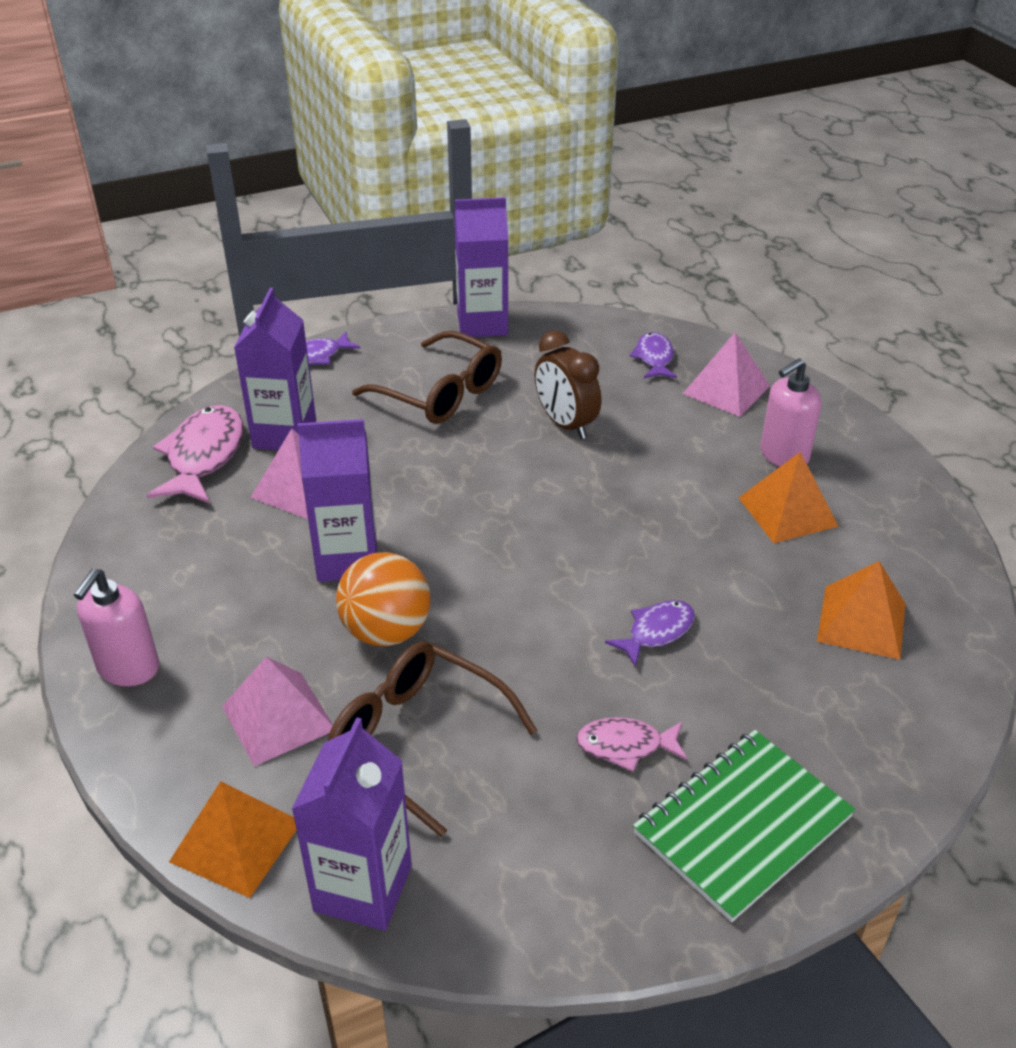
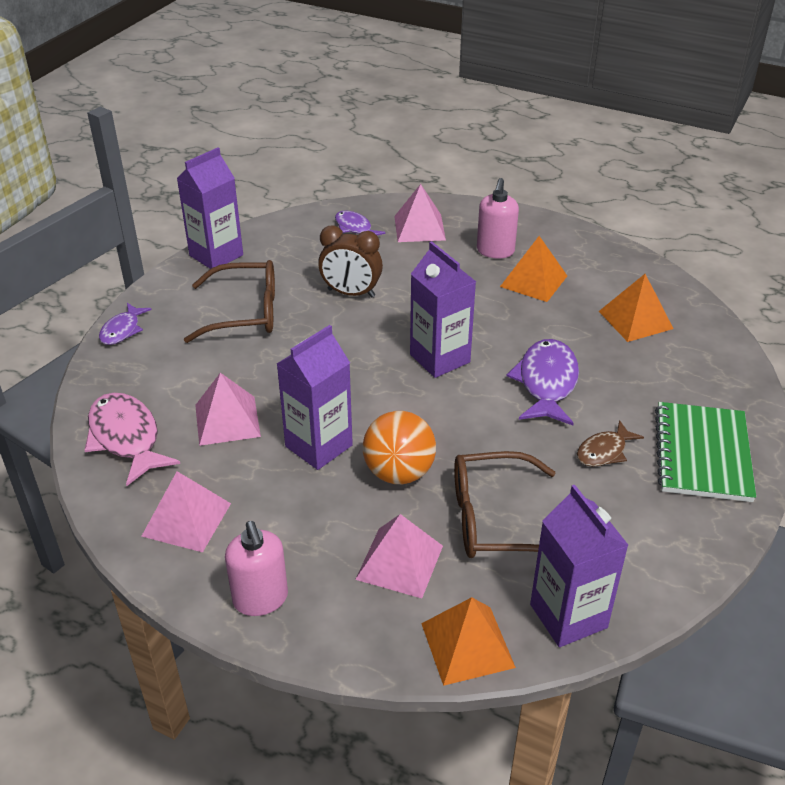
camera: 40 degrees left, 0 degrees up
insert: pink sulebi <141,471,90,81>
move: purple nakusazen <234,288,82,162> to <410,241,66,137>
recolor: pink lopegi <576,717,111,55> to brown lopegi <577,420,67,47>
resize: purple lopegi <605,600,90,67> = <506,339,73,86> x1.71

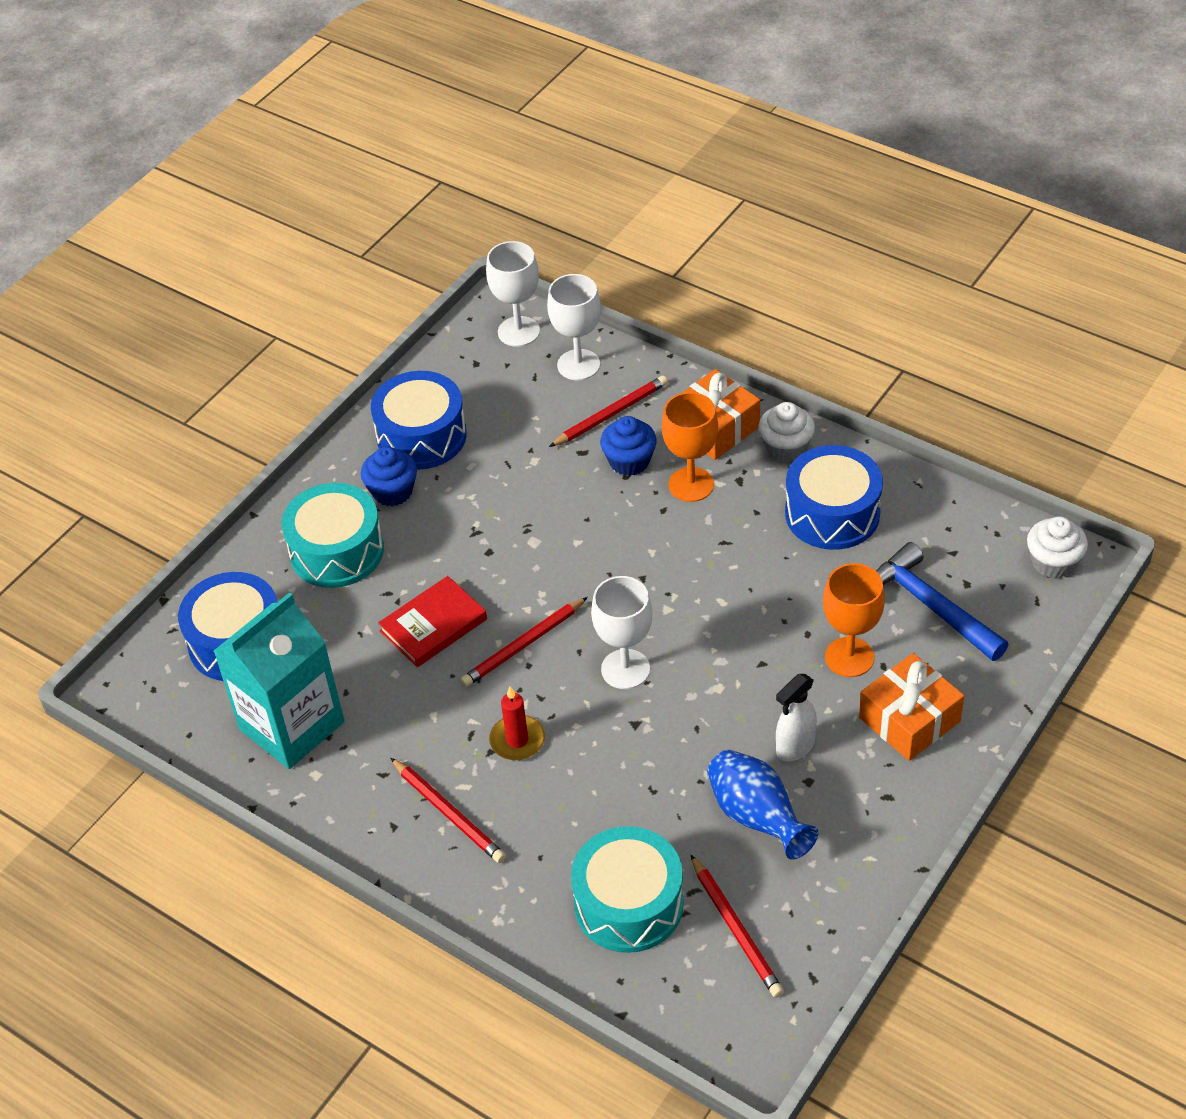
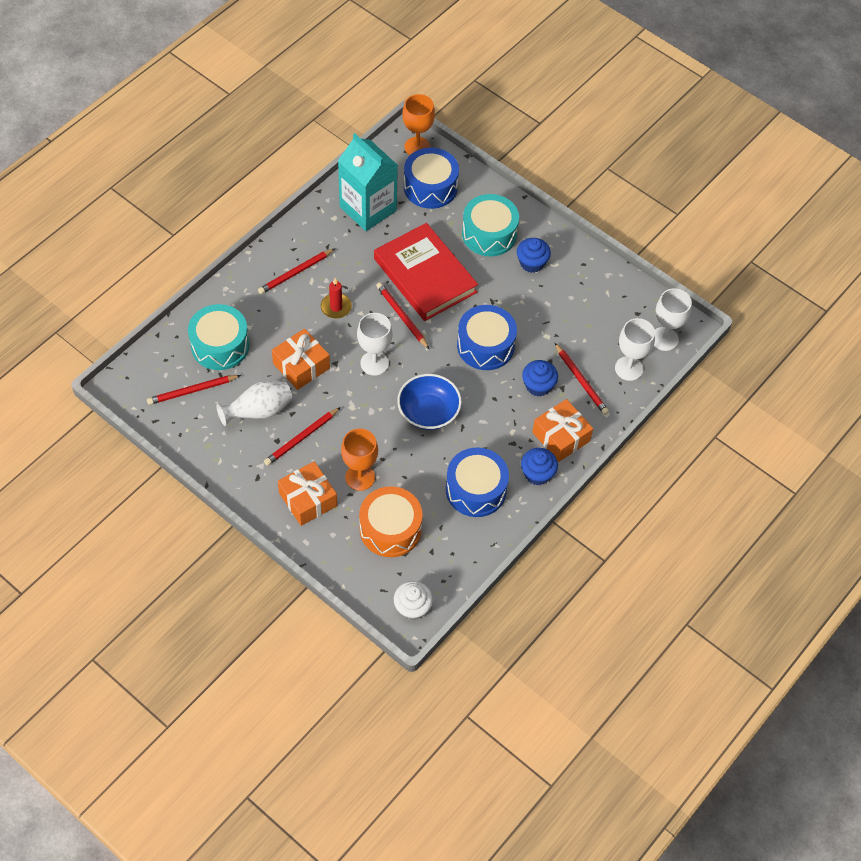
camera: 90 degrees right, 10 degrees up
insert: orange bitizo <272,329,58,61>; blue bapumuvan <397,374,65,56>
move: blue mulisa <371,371,96,99> to <457,305,60,65>; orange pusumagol <662,392,56,110> to <403,94,32,61>
replace: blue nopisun <876,542,133,119> to orange mulisa <359,486,64,71>; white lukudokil <776,674,41,87> to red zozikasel <264,407,77,59>
recolor: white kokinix <758,402,57,60> to blue kokinix <521,448,37,37>; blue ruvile <707,750,112,110> to white ruvile <217,381,75,45>
resize: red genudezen <378,576,109,91> = <374,223,104,98> x1.78

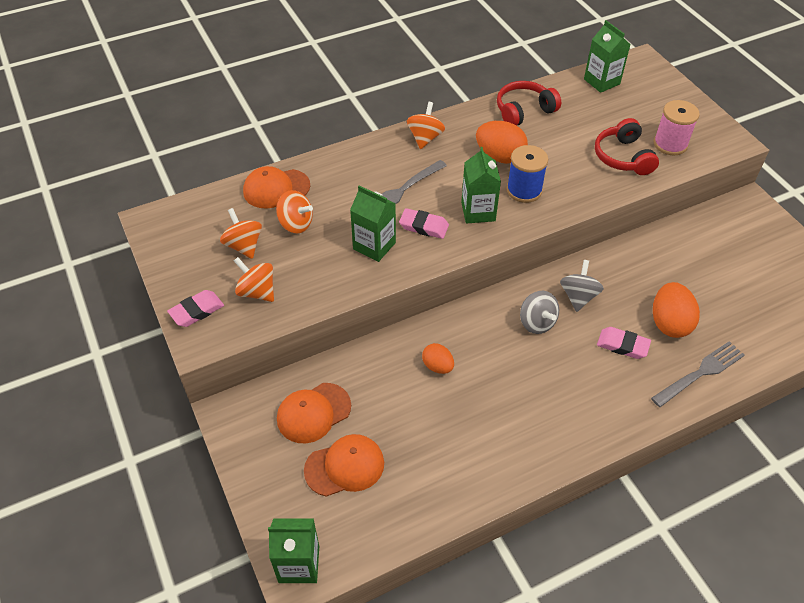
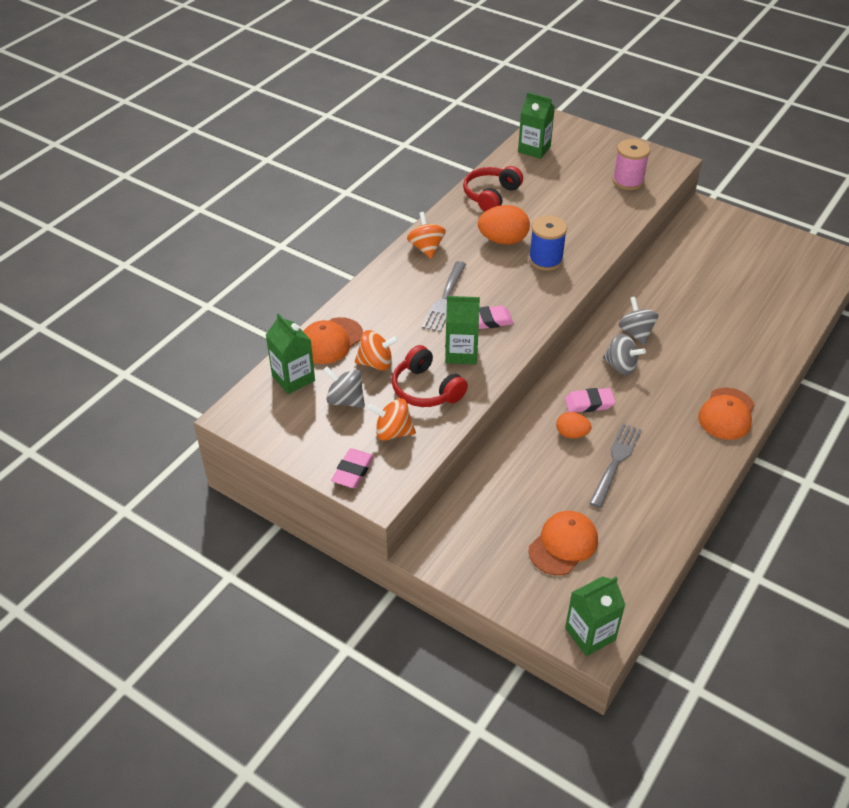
camera: 30 degrees left, 5 degrees down
delete: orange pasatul <653,282,47,56>
move: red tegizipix <595,118,64,57> to <392,345,76,62>; green nakusazen <461,147,40,76> to <266,313,49,81>; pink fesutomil <597,327,54,32> to <565,388,50,24>; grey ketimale <651,341,94,66> to <589,423,53,85>; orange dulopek <277,383,74,60> to <698,387,57,53>
recolor: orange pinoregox <220,208,42,51> to grey pinoregox <323,366,42,42>

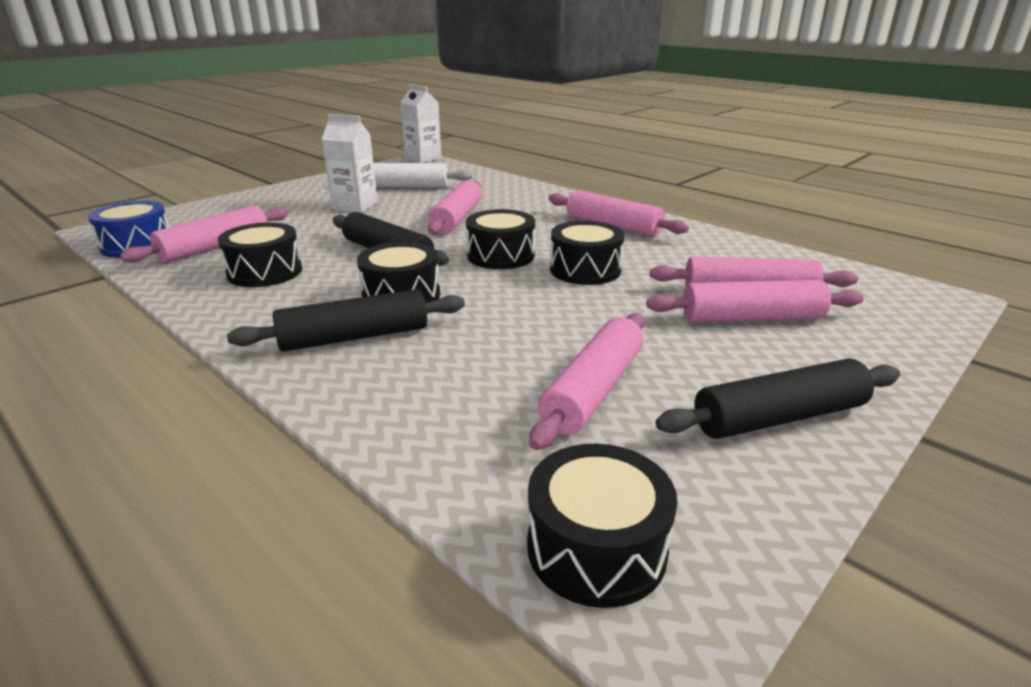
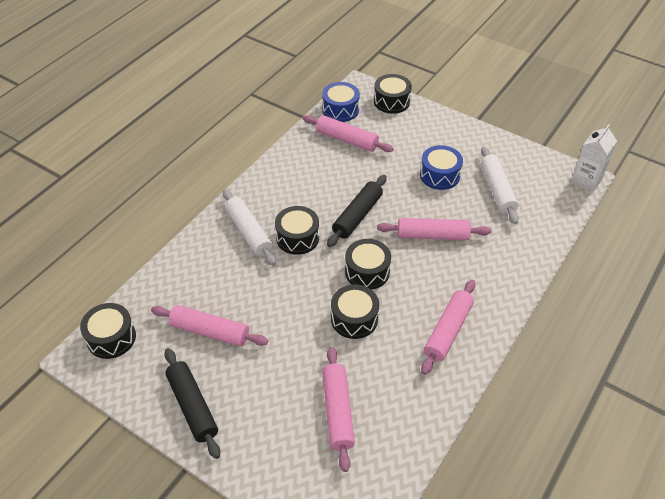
camera: 80 degrees right, 20 degrees up
delete: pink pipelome <647,280,217,42>
move: black mulisa <218,222,84,65> to <374,74,38,40>
replace: white nakusazen <322,114,56,98> to blue mulisa <420,145,43,45>
recolor: black pipelome <227,289,238,63> to white pipelome <223,189,53,76>

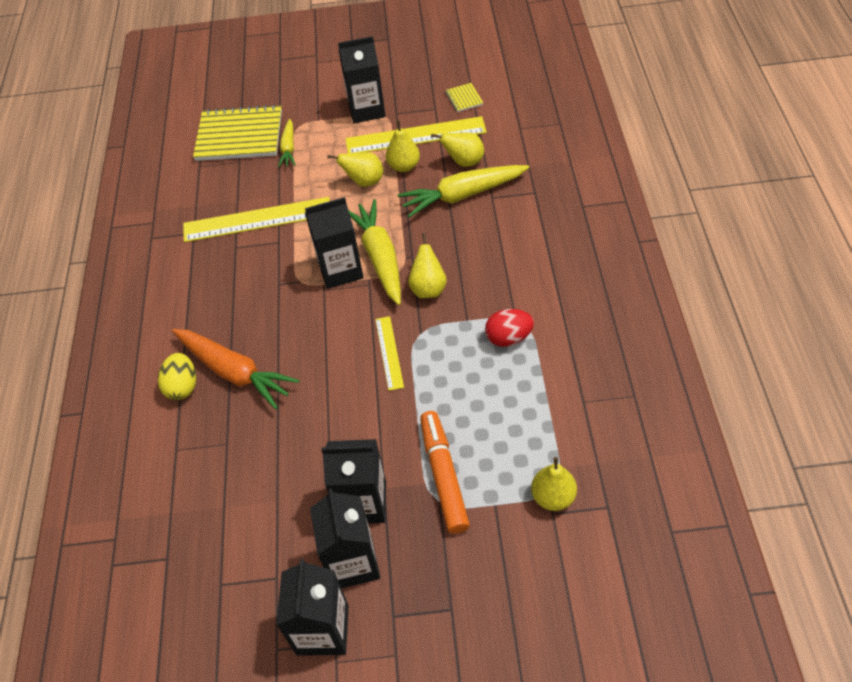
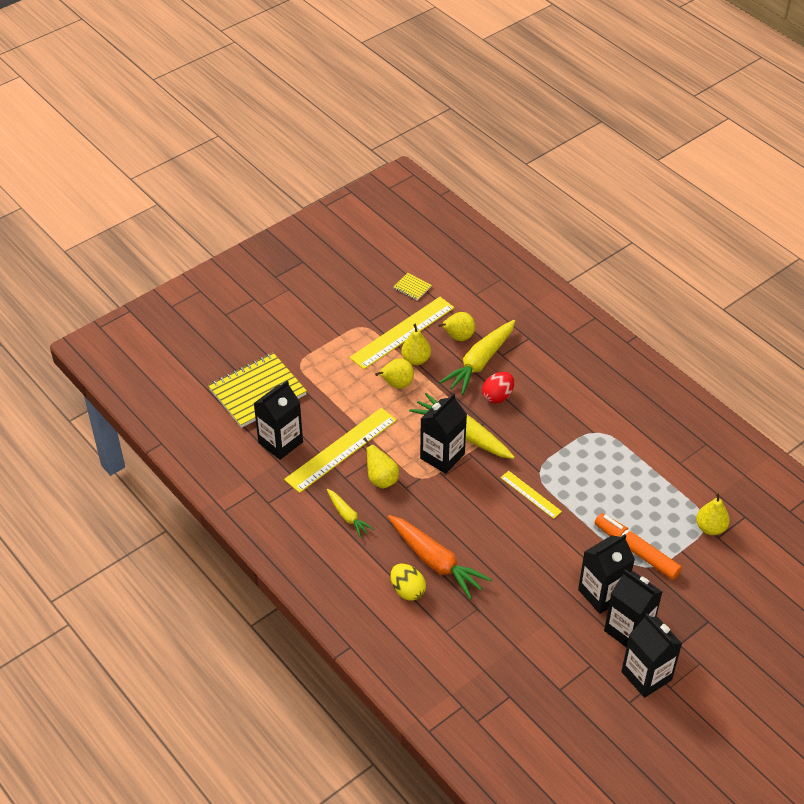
camera: 40 degrees left, 5 degrees down
move: black nakusazen <338,36,48,87> to <254,381,49,79>; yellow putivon <278,119,18,49> to <327,489,47,49>; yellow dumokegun <408,233,39,65> to <363,437,36,51>; red pasatul <485,309,49,38> to <482,372,32,32>
rotate: orange putivon <172,329,127,80> = <388,515,104,85> 45 degrees clockwise

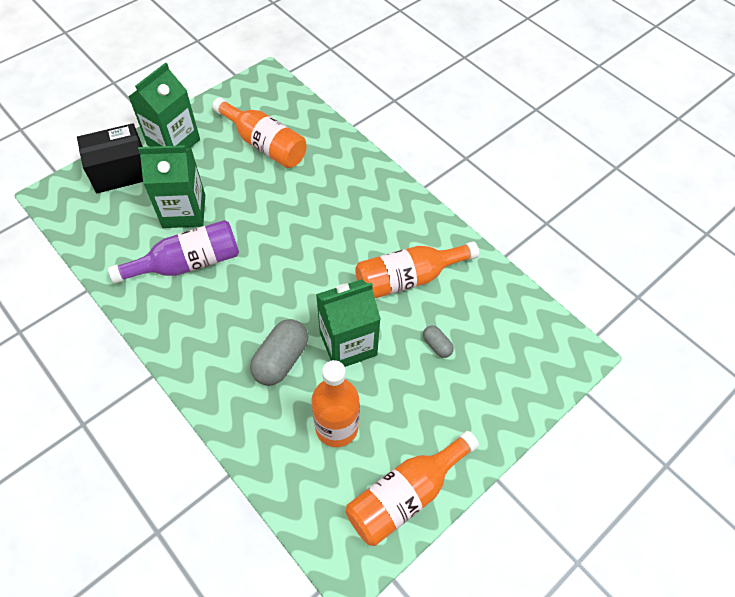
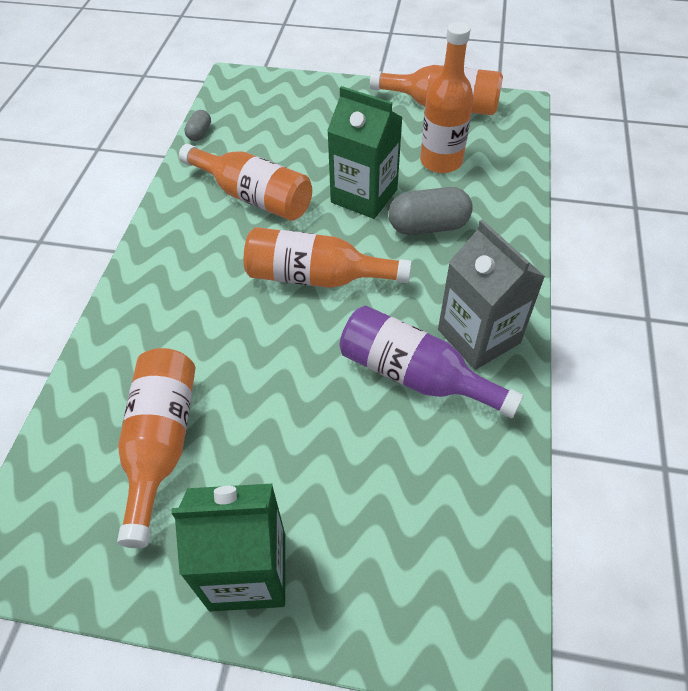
camera: 125 degrees left, 5 degrees down
delete: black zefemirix <77,123,66,70>; green nakusazen <138,145,67,83>
insert: grey nakusazen <438,219,107,151>; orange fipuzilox <244,227,168,61>
move: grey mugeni <423,326,31,32> to <184,110,27,31>

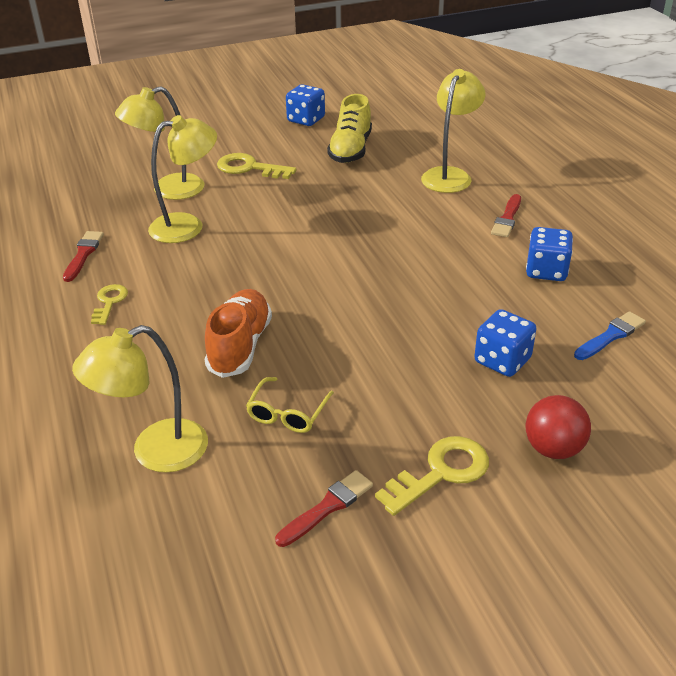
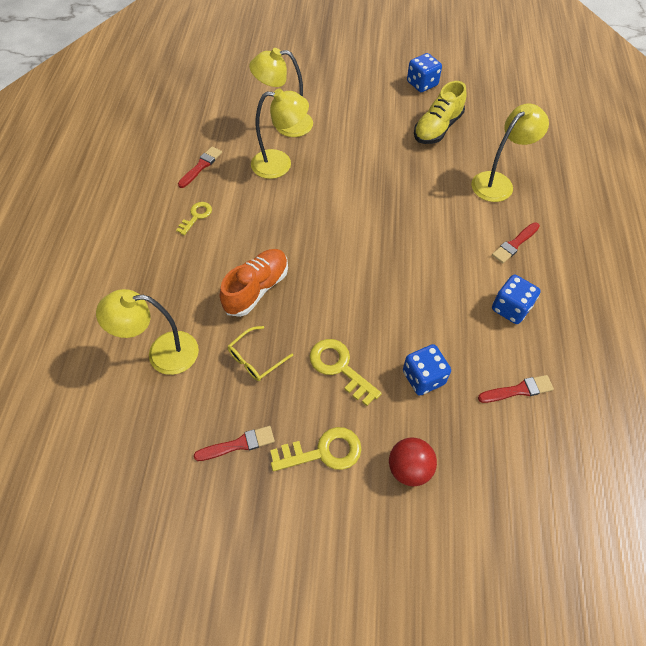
camera: 25 degrees right, 20 degrees up
move: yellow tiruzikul <217,153,80,26> to <310,339,72,67>
recolor: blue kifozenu <574,311,72,49> to red kifozenu <478,375,76,28>

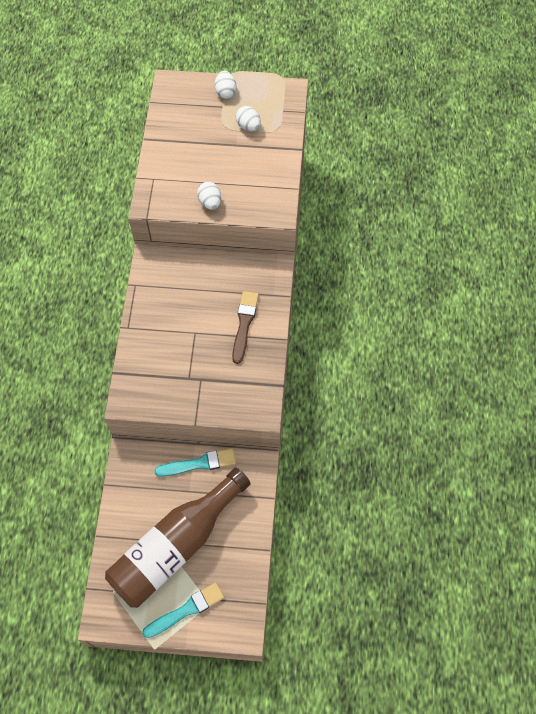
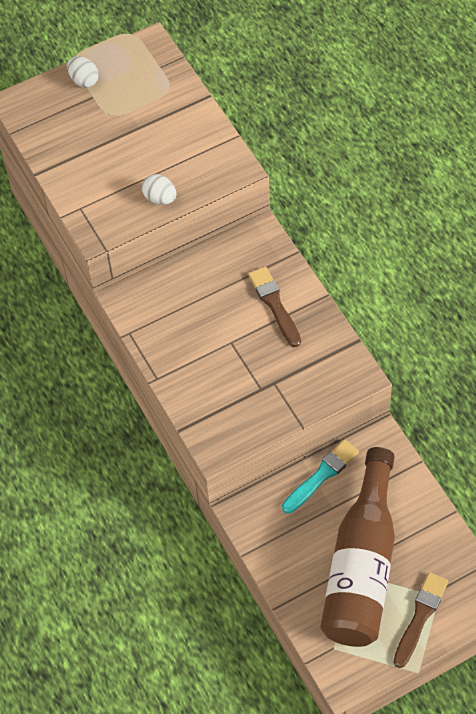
camera: 30 degrees left, 5 degrees down
delete: white pasatul <235,106,26,25>
recolor: turquoise kifozenu <142,582,82,56> to brown kifozenu <393,572,55,96>

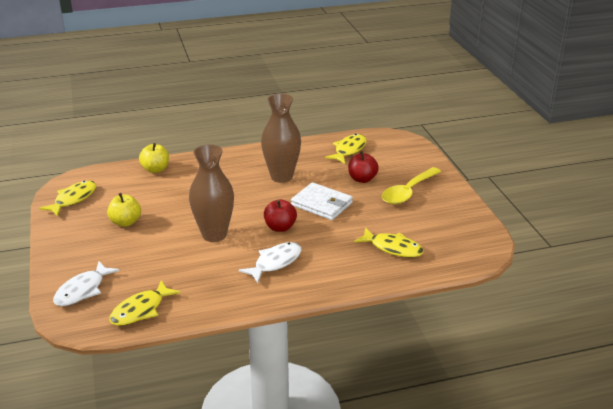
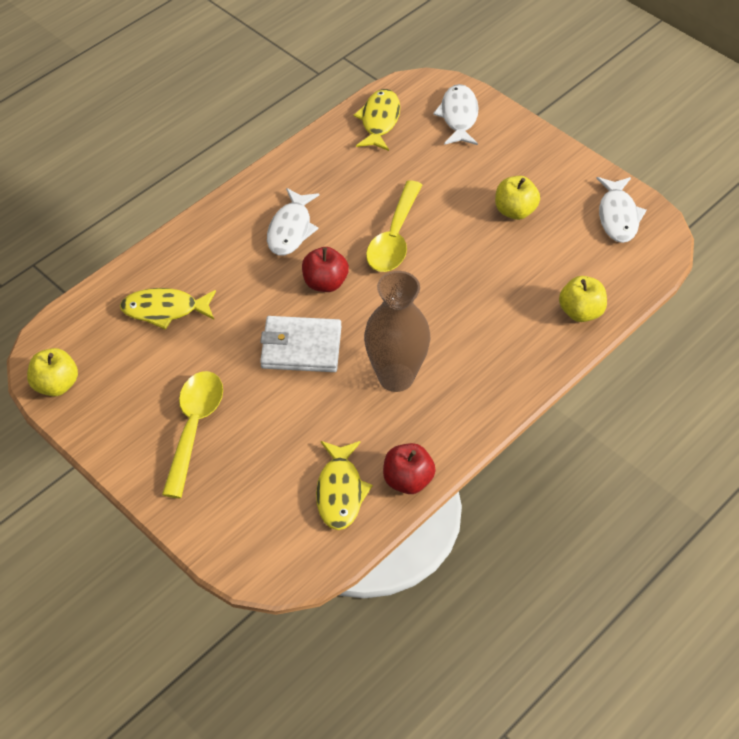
camera: 150 degrees right, 20 degrees up
insert: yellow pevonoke <27,348,51,49>
move: red pevonoke <348,151,31,32> to <383,443,53,51>
replace: brown ruvile <189,144,45,98> to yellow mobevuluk <366,180,56,92>
recolor: yellow lopegi <39,181,57,36> to white lopegi <596,177,51,66>

